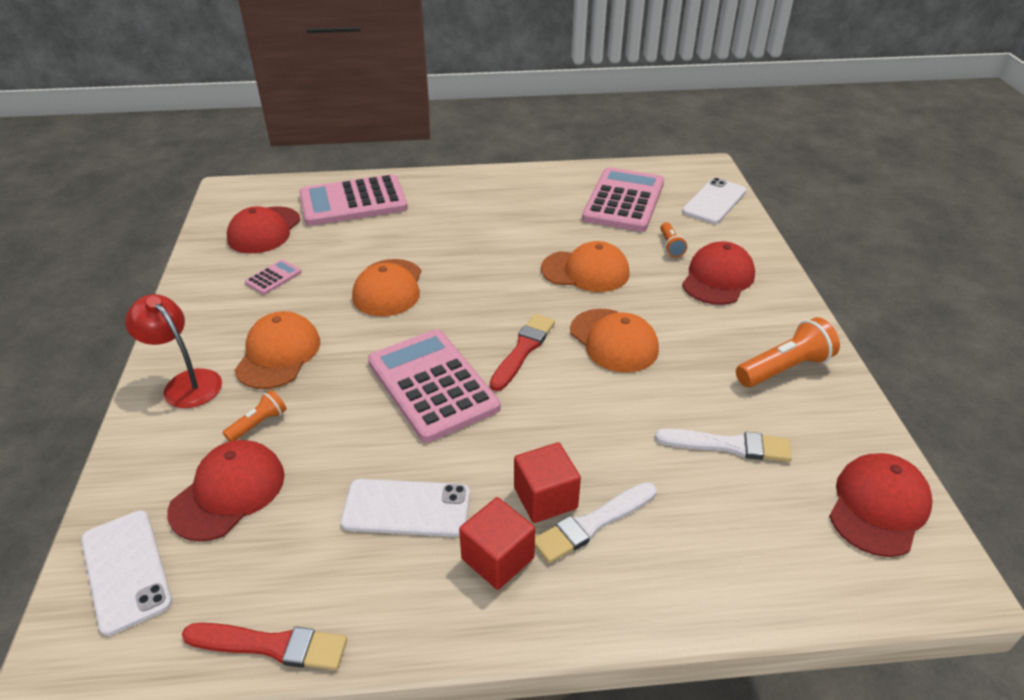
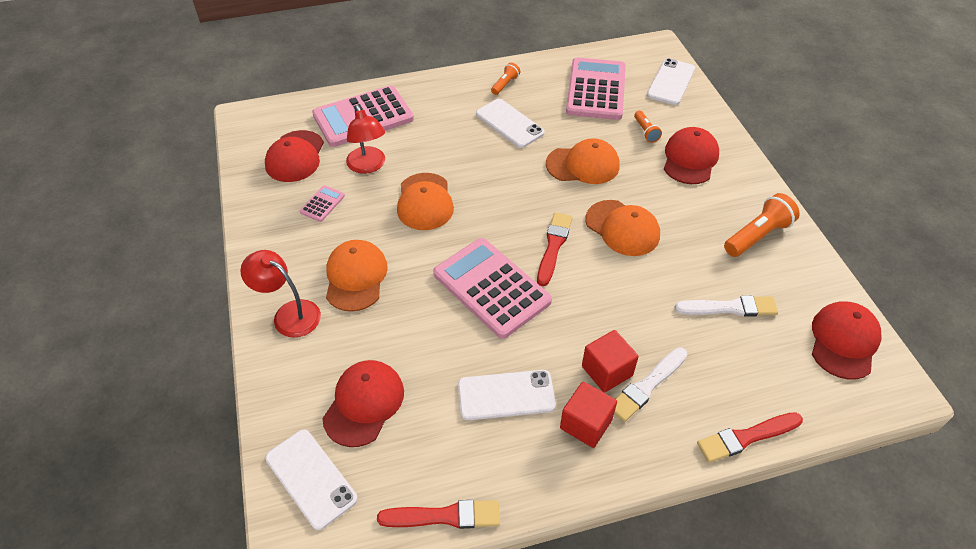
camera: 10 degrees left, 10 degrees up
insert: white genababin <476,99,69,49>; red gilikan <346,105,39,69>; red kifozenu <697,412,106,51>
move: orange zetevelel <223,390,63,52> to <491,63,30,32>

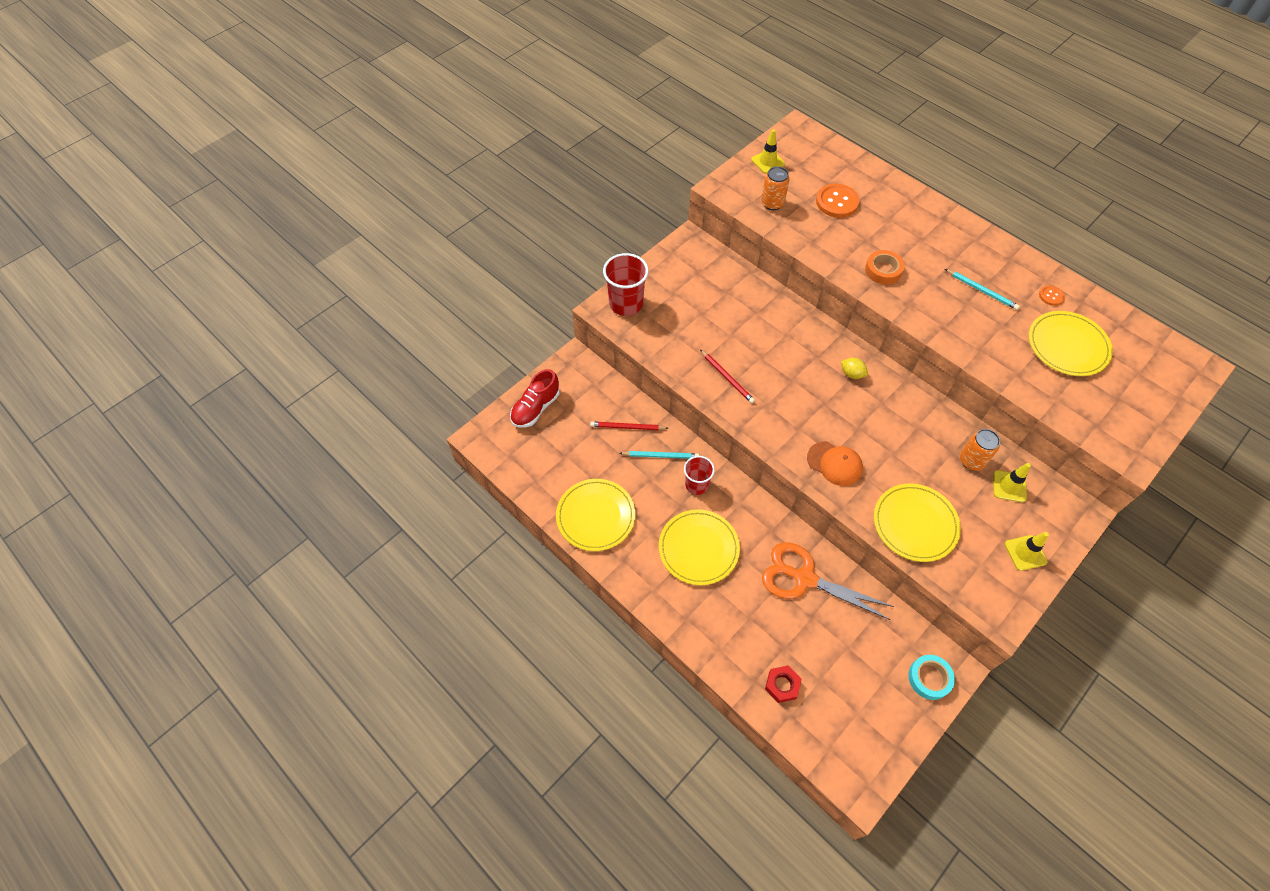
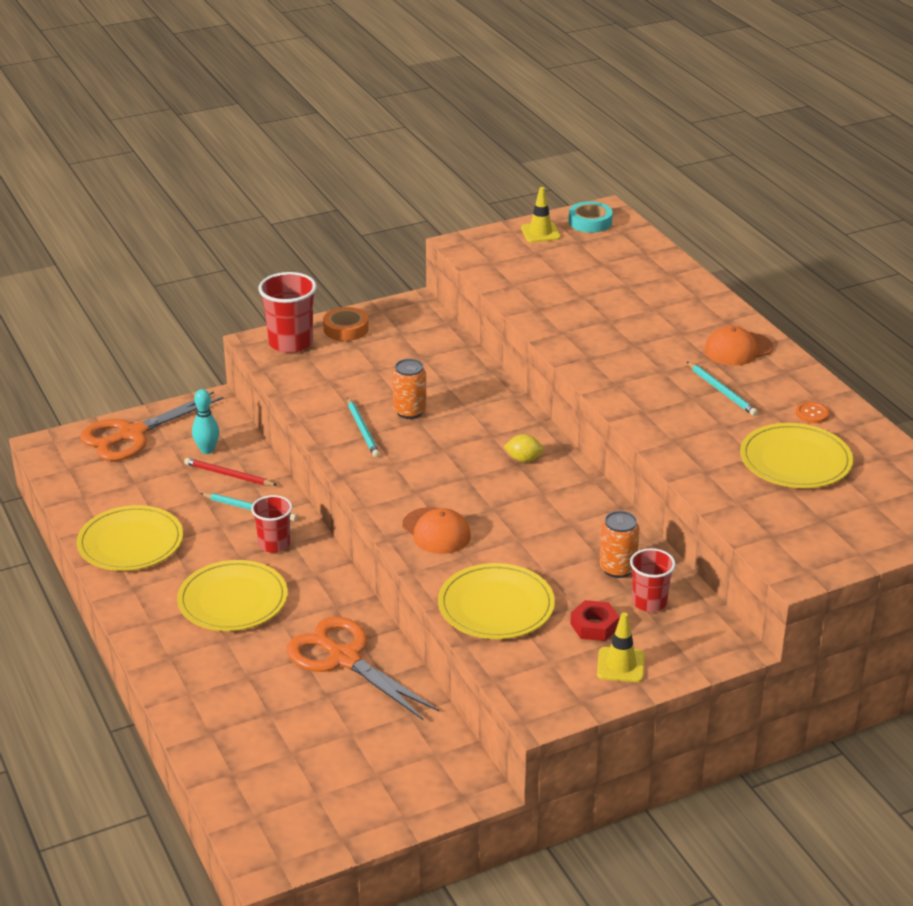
camera: 20 degrees right, 25 degrees down
delete: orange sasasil <816,184,44,34>
insert: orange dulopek <704,326,69,40>; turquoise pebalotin <192,389,27,65>
move: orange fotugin <761,166,29,44> to <392,359,35,60>; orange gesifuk <865,250,40,35> to <323,307,46,34>; turquoise gesifuk <908,655,47,45> to <569,201,44,32>; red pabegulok <765,665,37,38> to <570,600,50,41>
replace: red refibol <510,369,49,59> to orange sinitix <80,391,143,70>; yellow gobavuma <993,463,38,39> to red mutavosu <630,548,46,64>
recolor: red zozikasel <700,350,55,53> to turquoise zozikasel <347,398,33,59>
rotate: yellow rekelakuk <841,358,27,21> = <504,434,40,28> 45 degrees counterclockwise

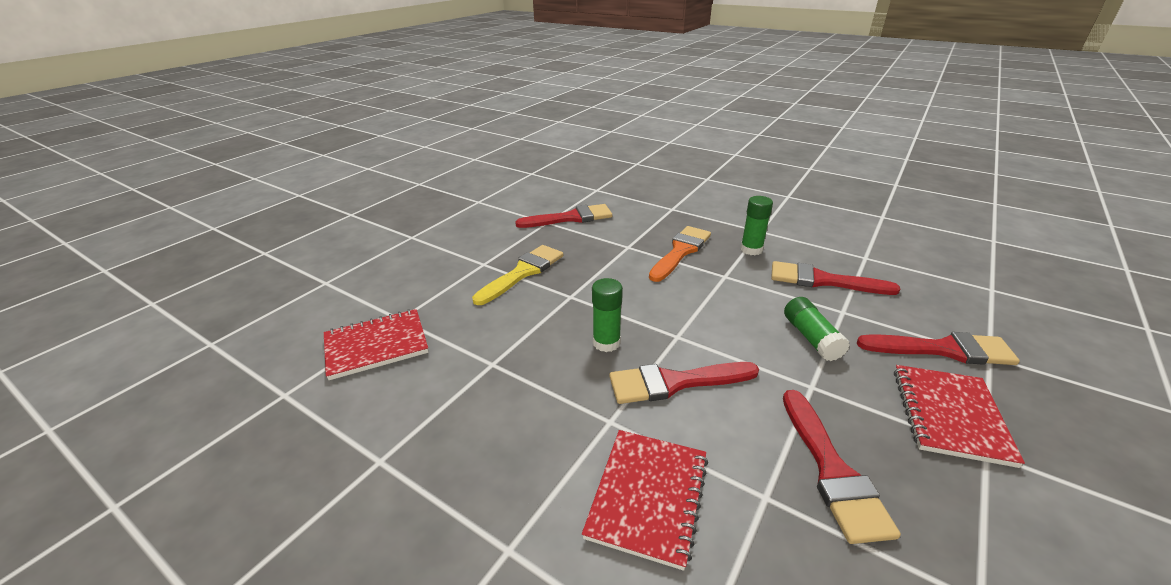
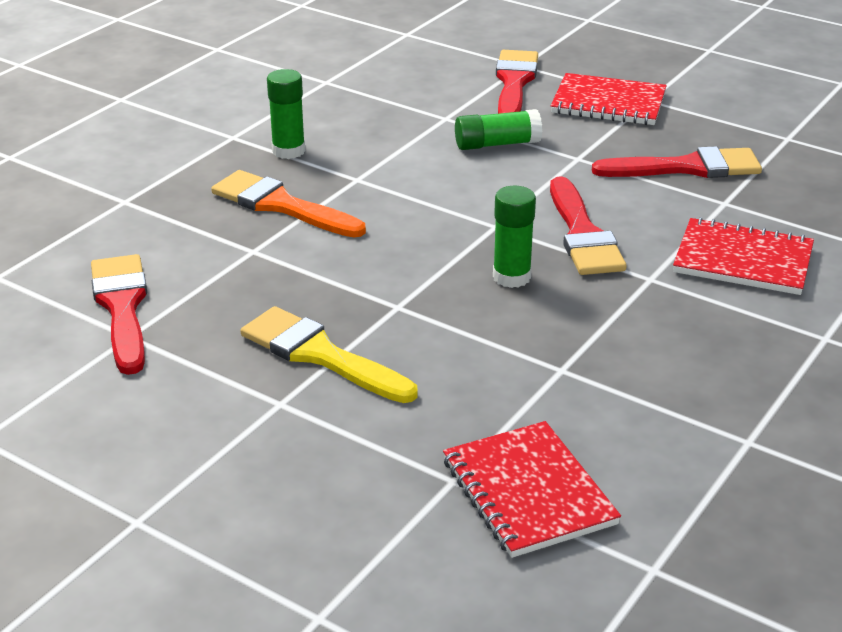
camera: 90 degrees left, 0 degrees up
delete: red kifozenu <771,261,129,34>

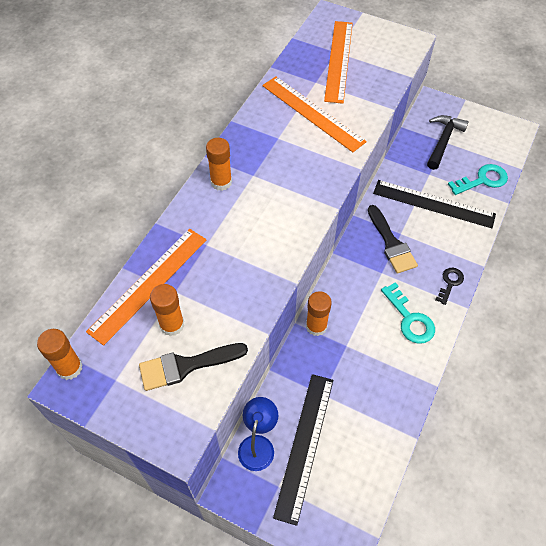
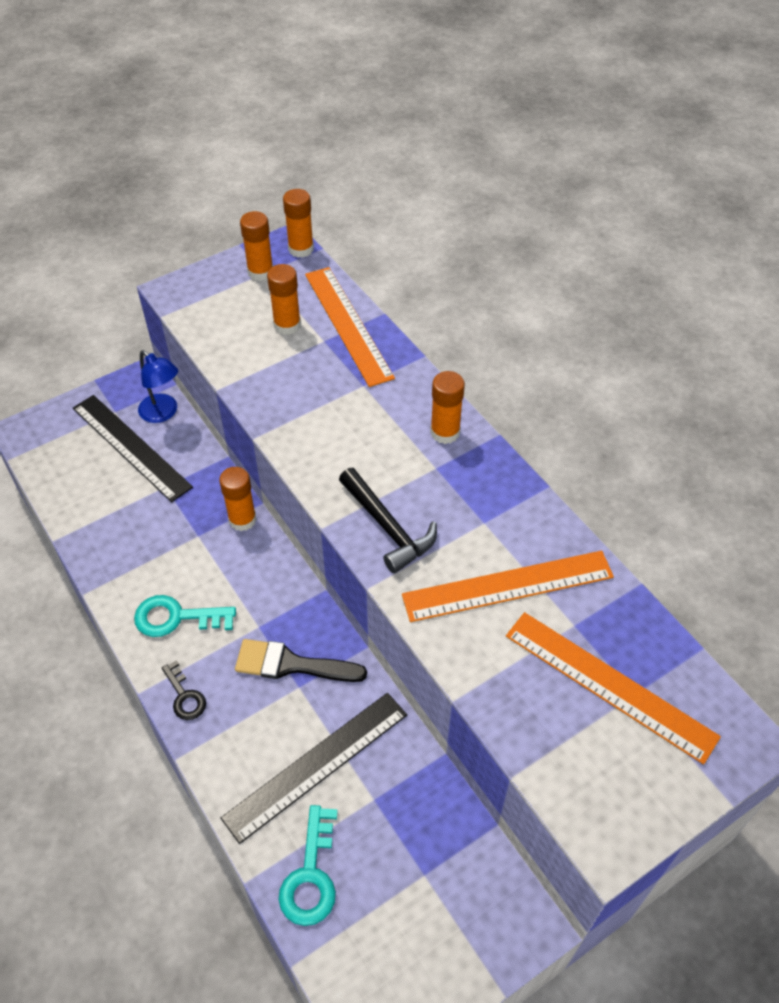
camera: 120 degrees right, 5 degrees down
delete: black kifozenu <139,343,109,48>
insert: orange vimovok <240,211,33,70>
move: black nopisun <427,115,42,55> to <339,468,98,105>

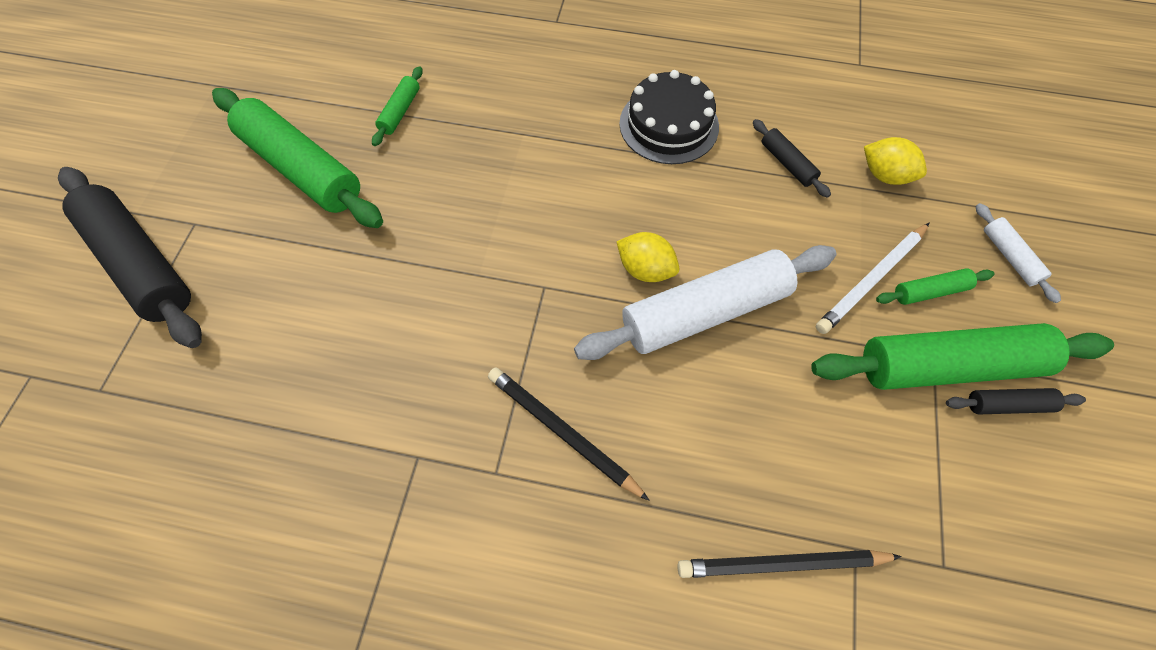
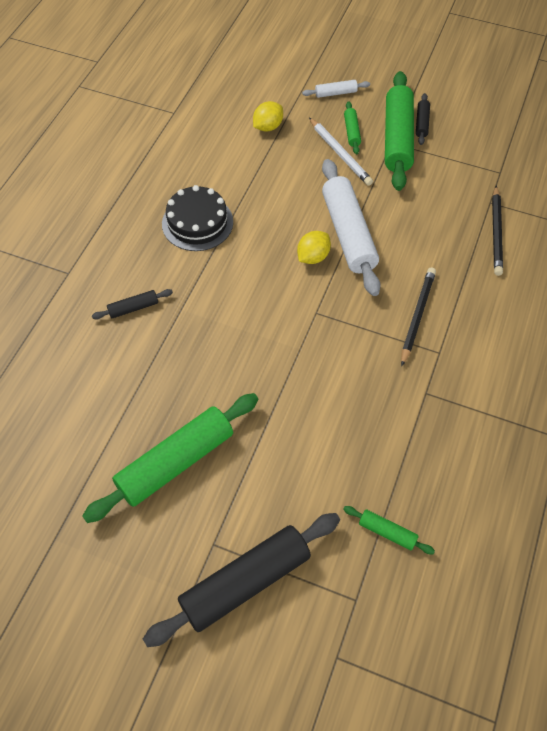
camera: 80 degrees left, 5 degrees down
move: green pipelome <372,66,51,80> to <343,506,92,48>; black pipelome <753,119,78,79> to <92,289,81,30>
rotate: black zozikasel <488,367,162,134> = <401,268,35,99> 150 degrees clockwise

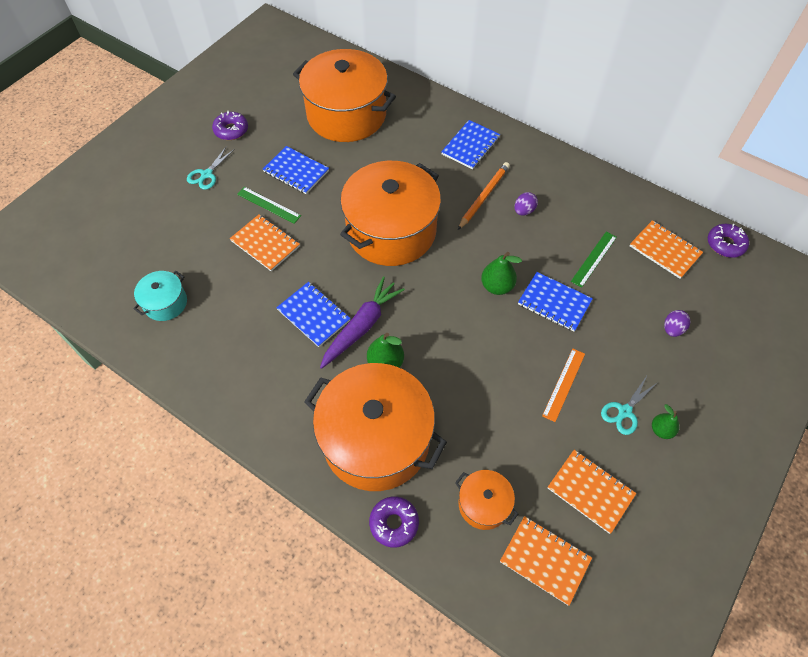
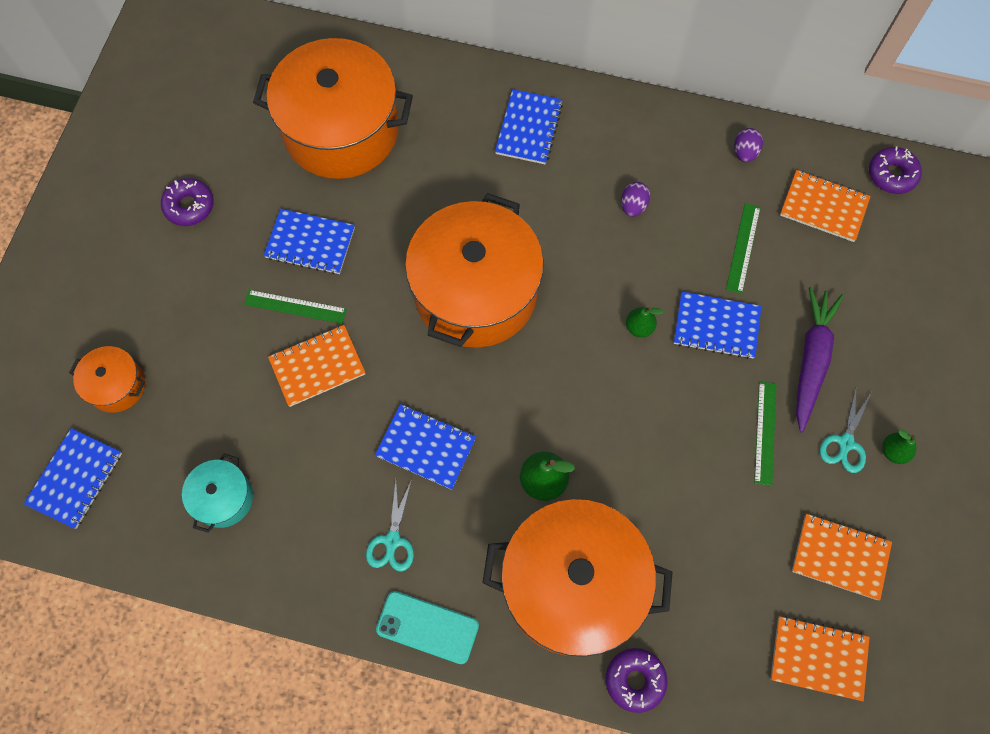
camera: 20 degrees left, 10 degrees up
delete: orange zozikasel <458,162,52,68>
insert: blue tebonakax <24,428,98,101>; turquoise genababin <376,591,103,73>
move: turquoise sinitix <187,146,48,44> to <366,479,48,93>; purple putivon <320,276,85,93> to <796,287,48,145>; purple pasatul <664,310,26,27> to <734,128,29,34>; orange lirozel <455,470,63,60> to <69,346,76,67>
recolor: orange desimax <542,349,43,73> to green desimax <754,381,22,105>
rotate: orange tebonakax <230,215,70,56> = <268,325,98,82> 45 degrees counterclockwise
resize: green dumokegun <481,252,41,43> = <626,307,37,30> x0.66

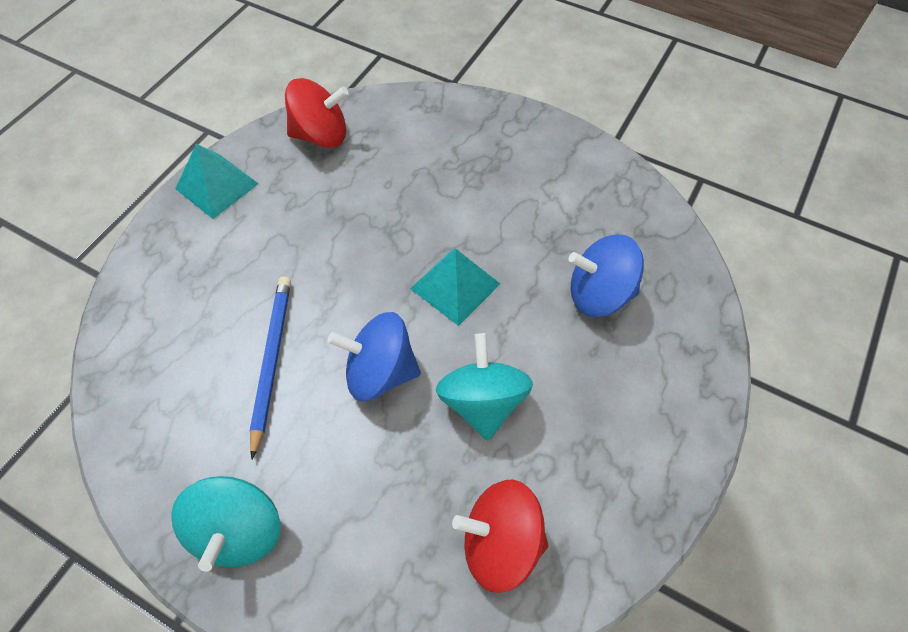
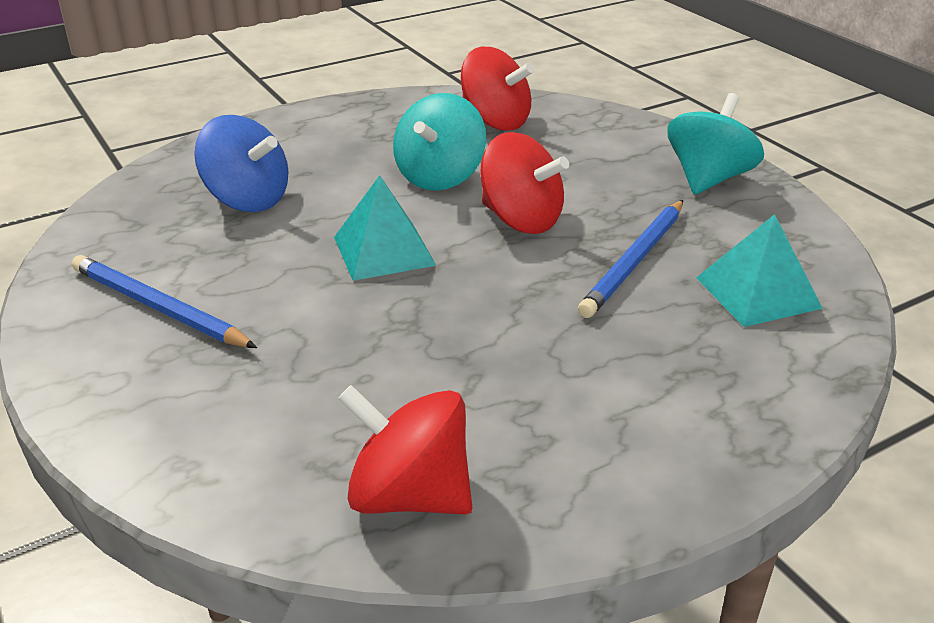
camera: 150 degrees left, 25 degrees down
insert: blue zozikasel <72,255,185,93>
move: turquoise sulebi <175,143,84,76> to <696,214,127,113>
recolor: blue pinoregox <328,312,93,89> to red pinoregox <480,132,89,102>

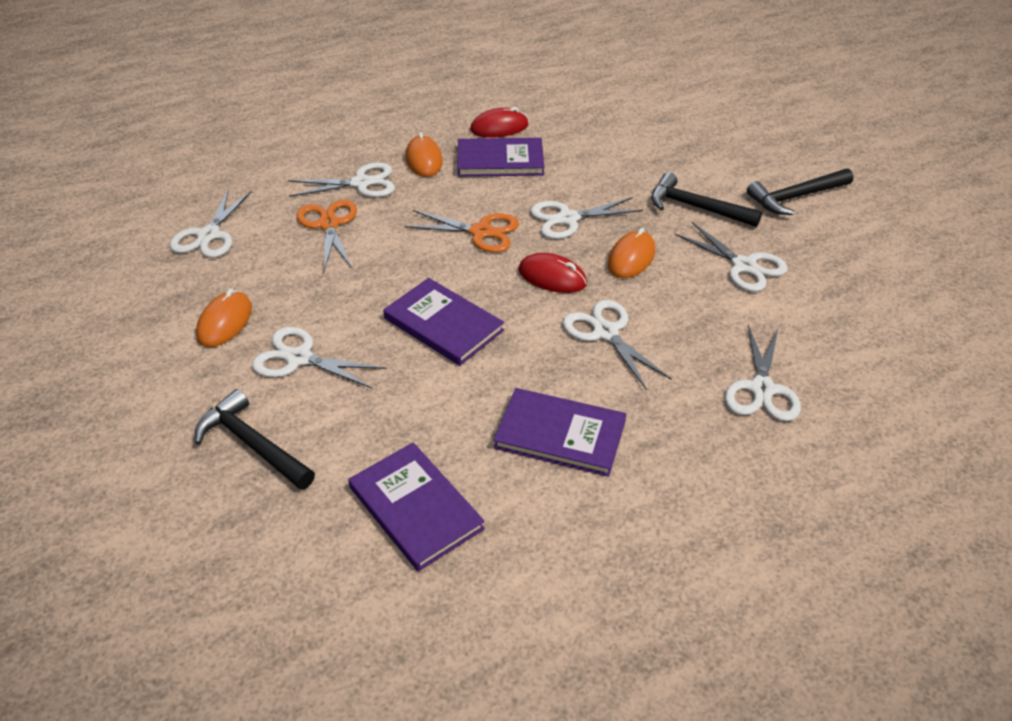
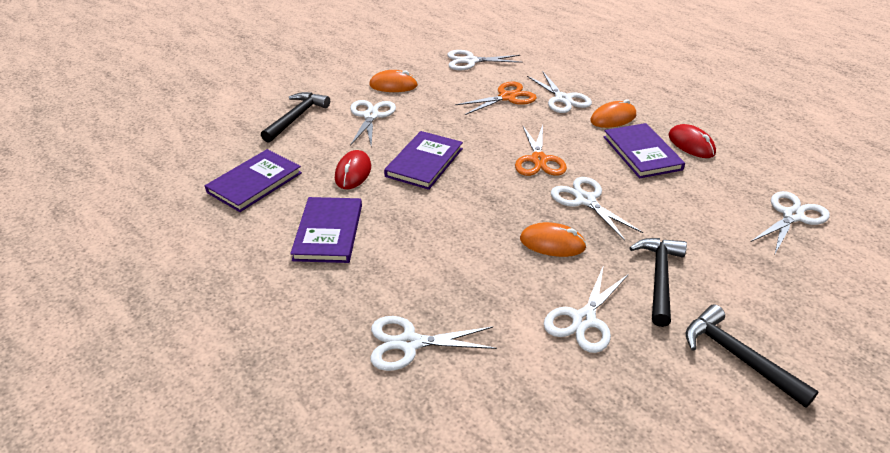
camera: 75 degrees right, 5 degrees down
move: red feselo <518,253,69,40> to <335,150,36,39>; white sinitix <563,300,108,90> to <751,191,79,62>

